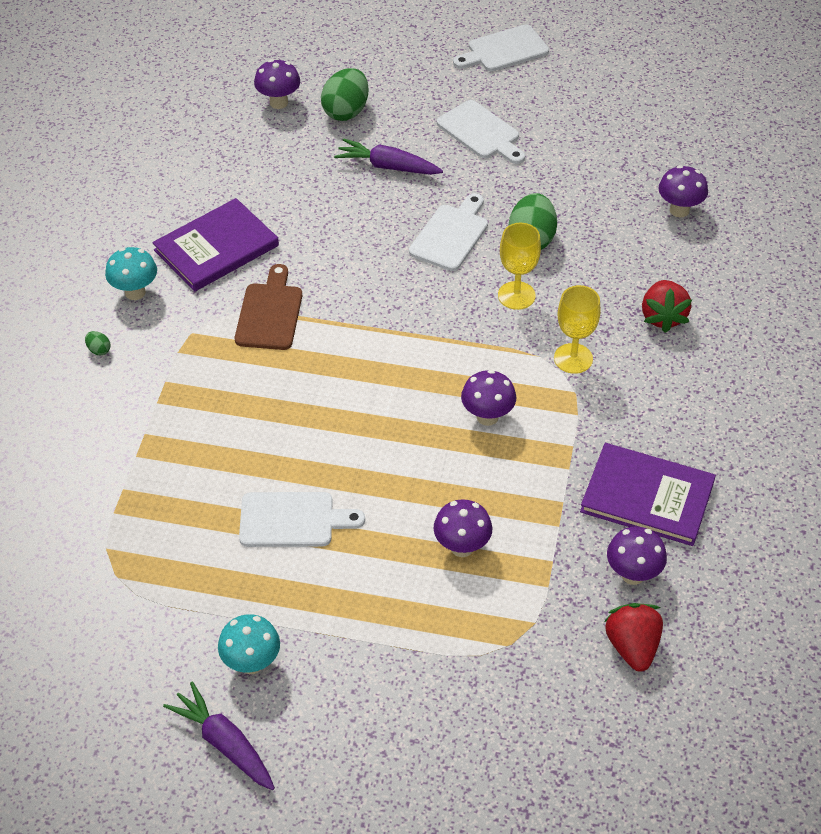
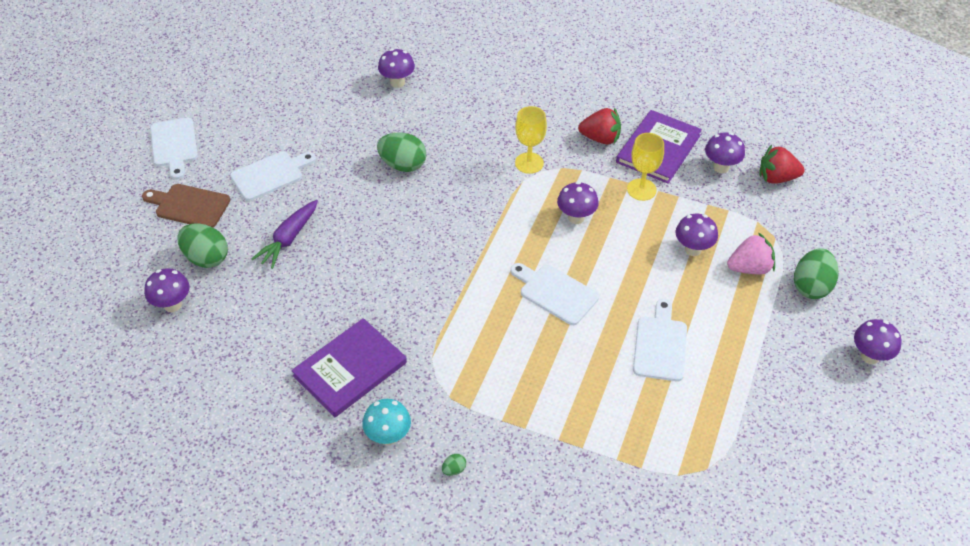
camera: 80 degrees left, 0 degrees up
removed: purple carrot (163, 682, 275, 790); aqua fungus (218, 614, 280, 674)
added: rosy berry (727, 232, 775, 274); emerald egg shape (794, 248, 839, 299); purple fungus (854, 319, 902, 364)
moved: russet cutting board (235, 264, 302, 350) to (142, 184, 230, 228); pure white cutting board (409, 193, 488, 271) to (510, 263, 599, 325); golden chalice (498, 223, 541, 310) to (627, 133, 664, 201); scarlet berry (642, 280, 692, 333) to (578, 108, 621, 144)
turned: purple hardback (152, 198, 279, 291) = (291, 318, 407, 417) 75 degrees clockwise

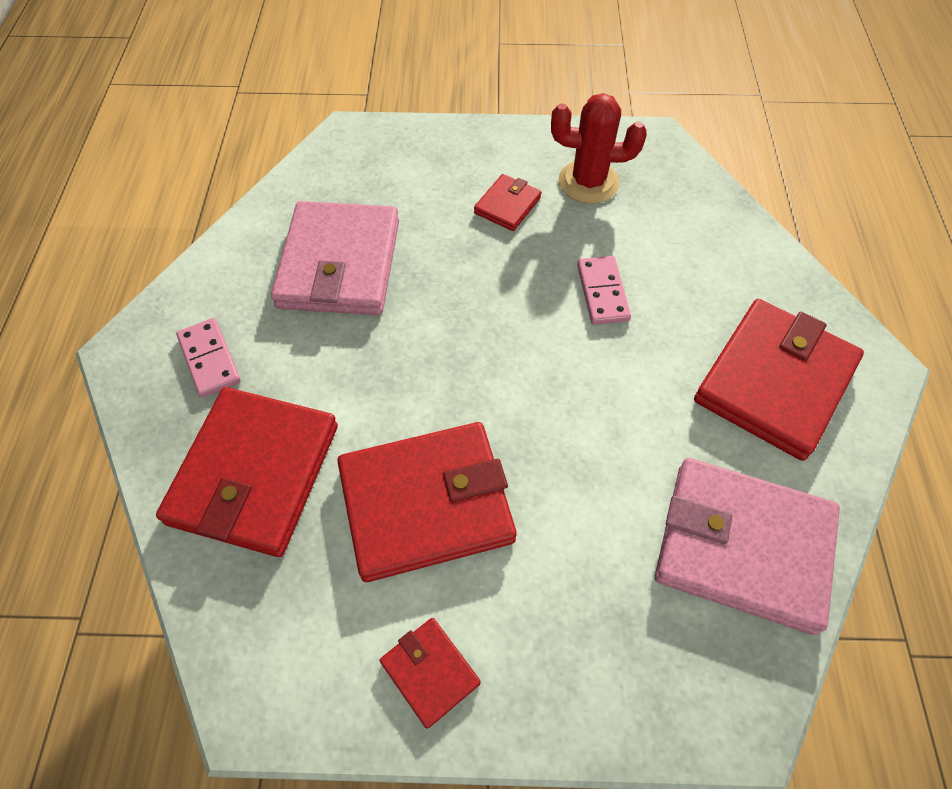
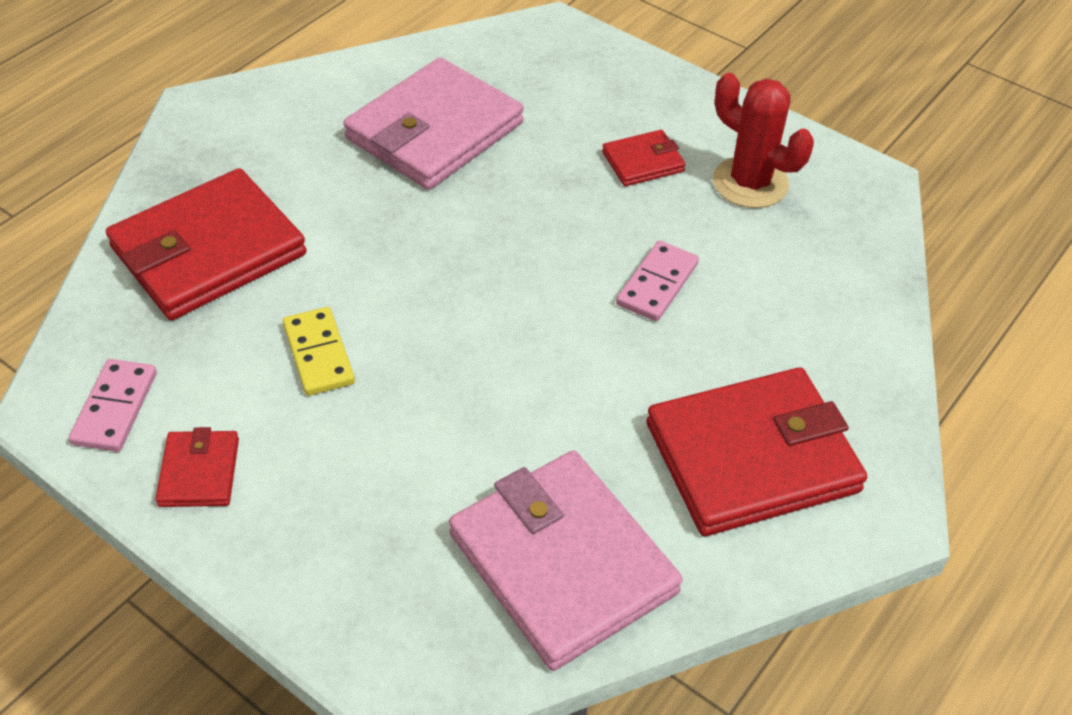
camera: 35 degrees right, 10 degrees down
moved: rosy domino tile (176, 318, 241, 398) to (69, 359, 157, 452)
replaced: scarlet billfold (337, 422, 517, 582) to golden domino tile (283, 307, 355, 396)

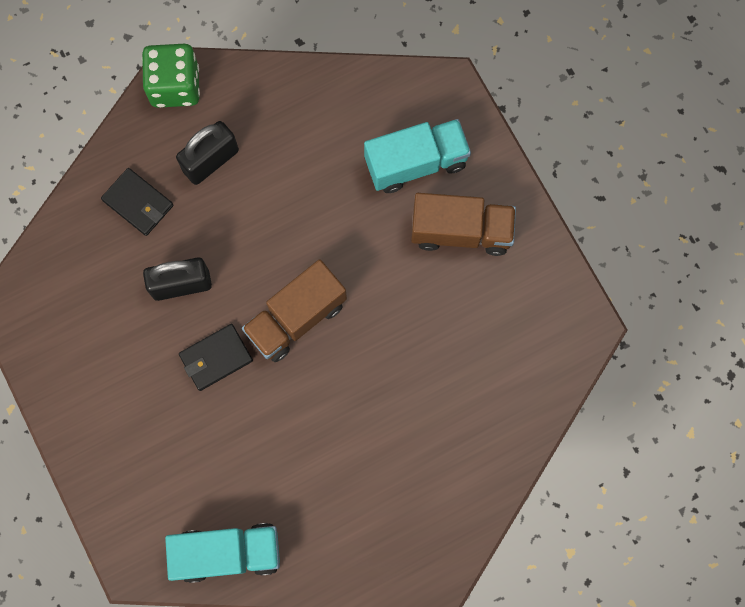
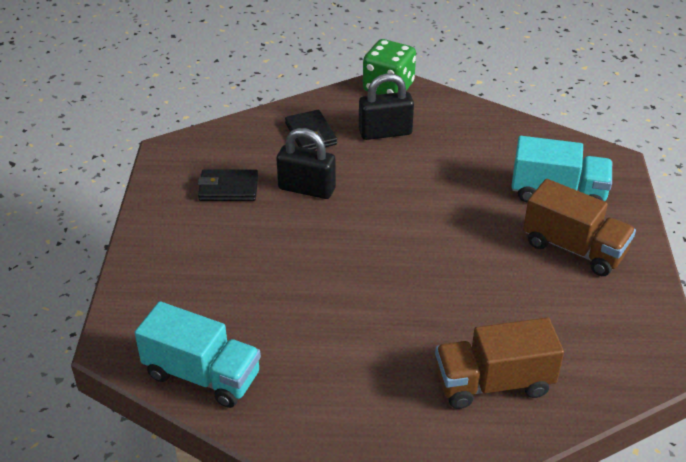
camera: 30 degrees right, 35 degrees down
moved: ebony billfold (179, 324, 253, 391) to (198, 169, 258, 201); russet lorry (242, 260, 347, 362) to (435, 318, 564, 409)

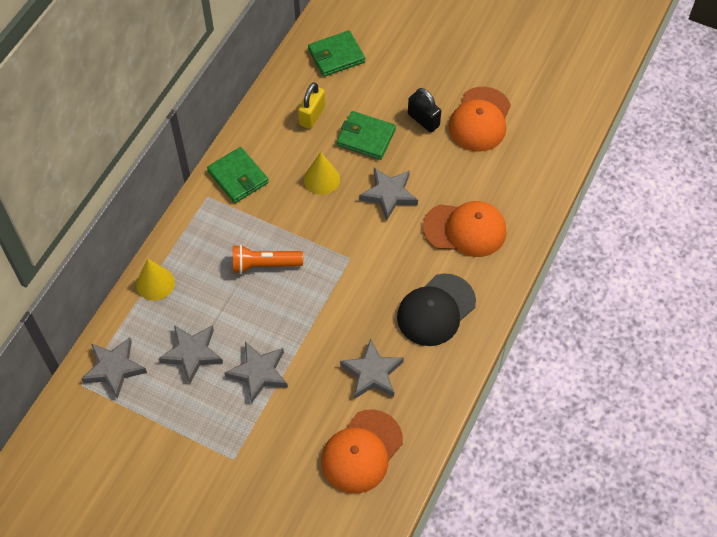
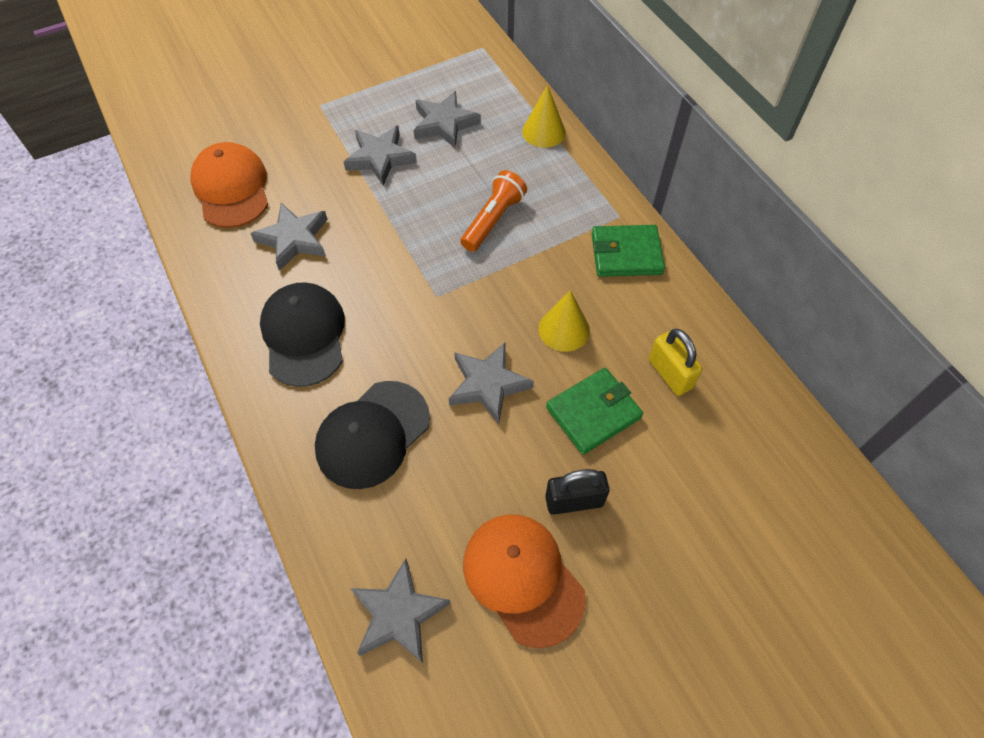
camera: 125 degrees right, 0 degrees up
removed: emerald billfold (308, 30, 365, 77)
moved: gray star (81, 337, 147, 399) to (350, 559, 451, 663)
recoloured: orange peaked cap (423, 201, 507, 257) to ebony peaked cap (315, 381, 430, 489)

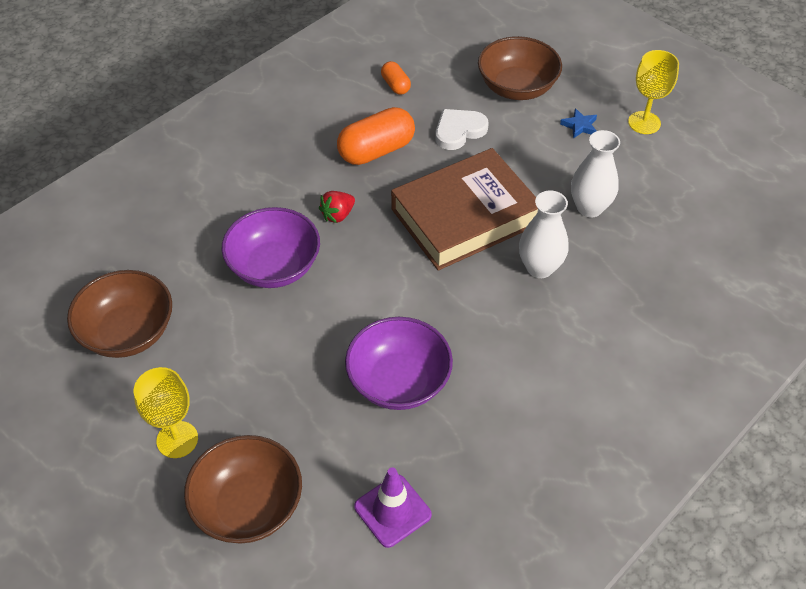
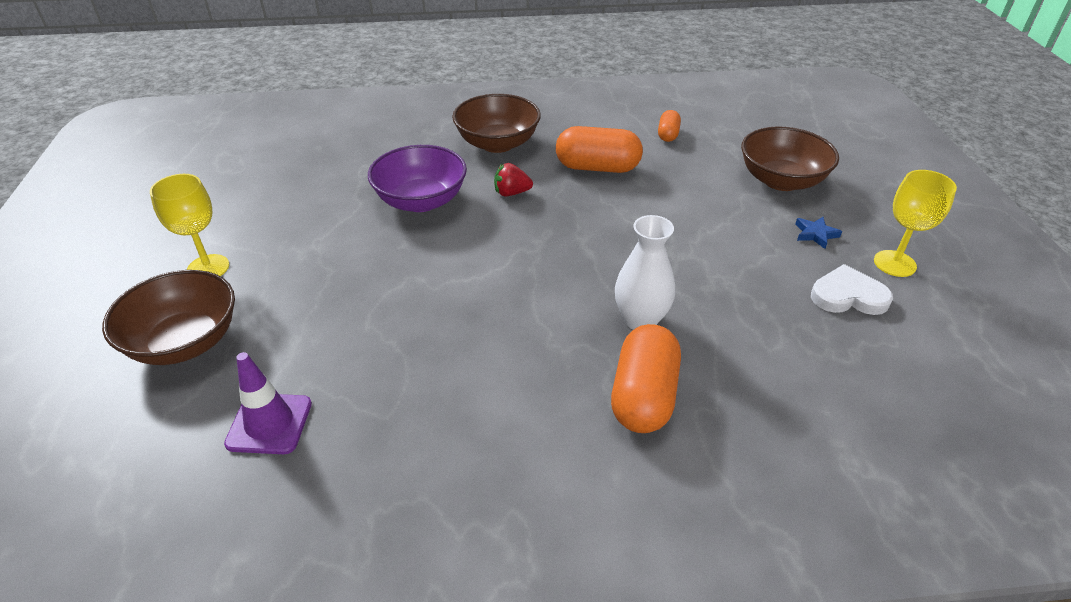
camera: 40 degrees right, 10 degrees down
removed: purple serving bowl (345, 317, 453, 410); russet hardback (391, 148, 538, 270); pure white flower vase (571, 130, 620, 218)
added: orange capsule (611, 324, 681, 433)
moved: russet serving bowl (67, 270, 172, 358) to (452, 94, 541, 153); pure white heart shape (435, 109, 489, 150) to (811, 264, 893, 315)

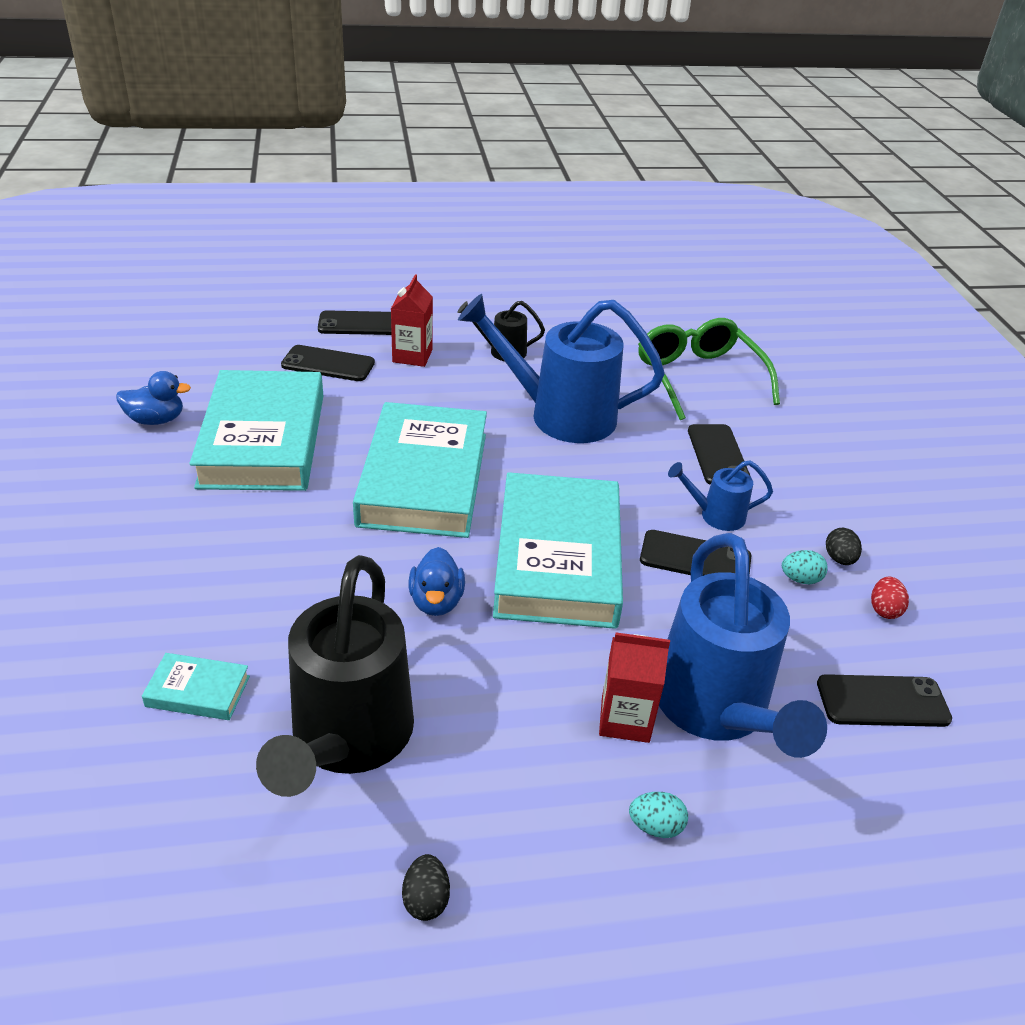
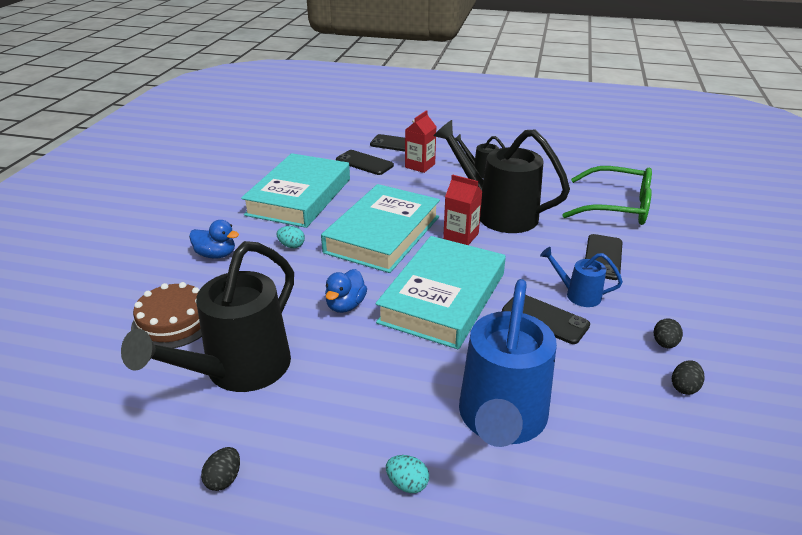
camera: 25 degrees right, 5 degrees down
removed: ebony mobile phone (817, 674, 952, 727)
moved: blue duck (116, 371, 191, 425) to (189, 220, 239, 259); scarlet juice carton (599, 632, 670, 743) to (443, 174, 482, 245); aqua egg shape (782, 550, 828, 584) to (277, 226, 305, 248)
replaced: aqua hardback (142, 653, 250, 720) to russet gateau (131, 282, 202, 348)
recoloured: blue watering can (458, 294, 665, 443) to ebony watering can (433, 120, 570, 233); scarlet egg shape (871, 577, 909, 619) to ebony egg shape (672, 360, 705, 395)
turned: emerald glasses (638, 318, 780, 420) = (562, 166, 652, 225) 105 degrees clockwise

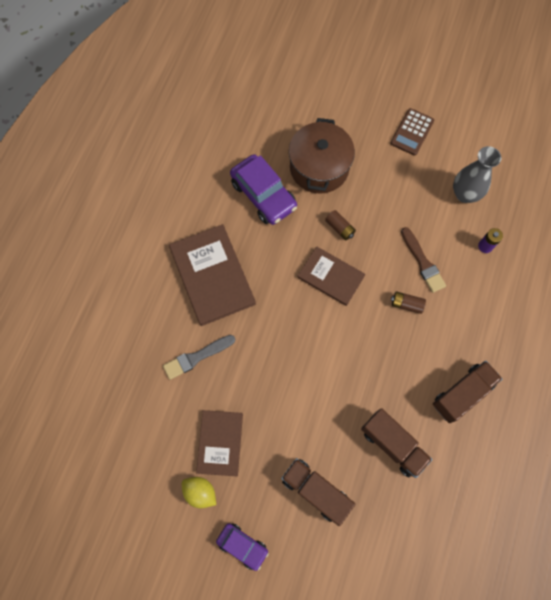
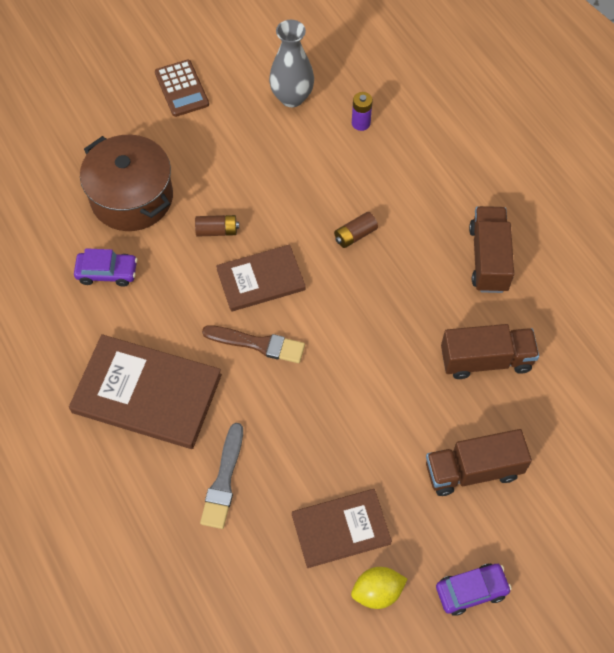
camera: 50 degrees left, 10 degrees down
moved: russet brush (401, 227, 446, 293) to (202, 325, 305, 363)
turned: russet hardback (196, 410, 243, 476) = (292, 489, 392, 568) 60 degrees counterclockwise
resized: purple toy car (230, 154, 297, 225) = (74, 248, 137, 287) x0.58

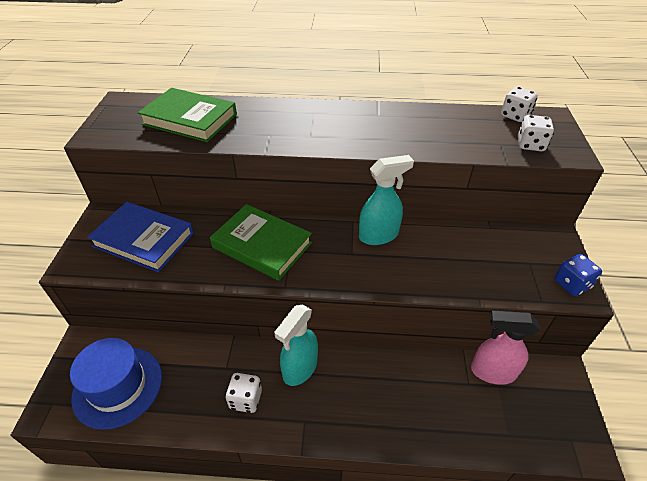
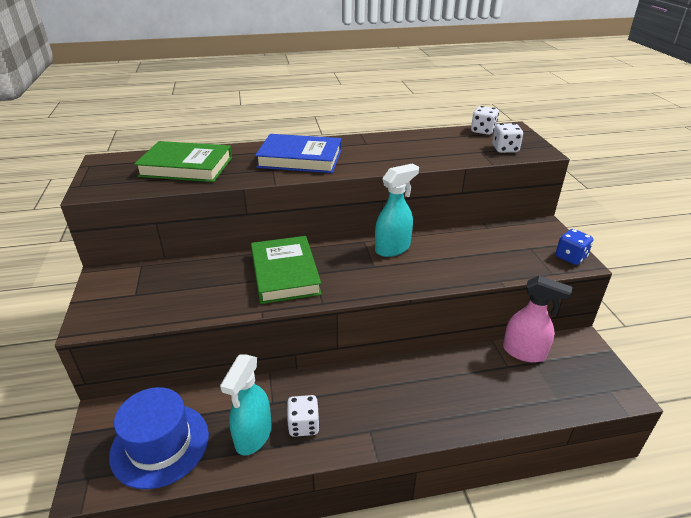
camera: 15 degrees left, 10 degrees down
moved: blue hardback (87, 202, 194, 272) to (255, 134, 342, 173); aqua spray cleaner (274, 305, 318, 386) to (220, 354, 272, 456)
turned: emerald hardback (210, 204, 312, 281) = (251, 236, 322, 304) 60 degrees clockwise; rosy spray cleaner (471, 311, 540, 385) = (503, 276, 572, 363) 150 degrees counterclockwise

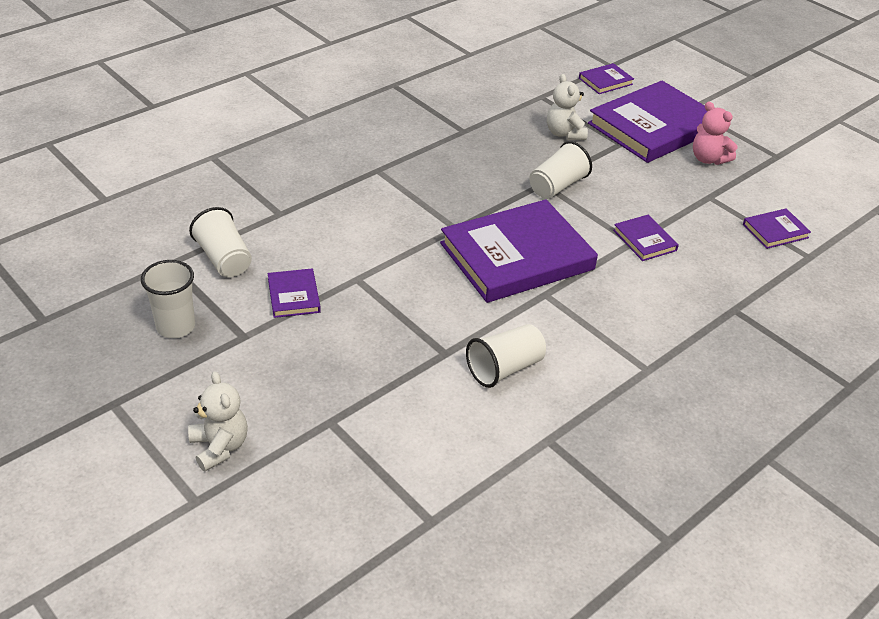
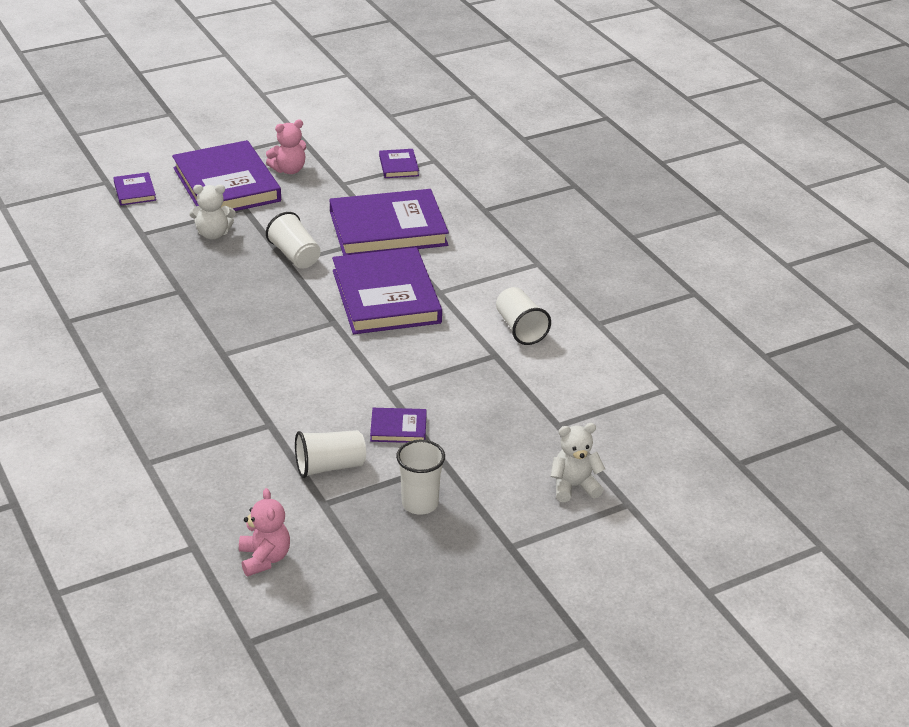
camera: 75 degrees left, 5 degrees down
added: rosy teddy (239, 488, 290, 576)
resized: purple hardback (613, 215, 679, 261) = (330, 189, 449, 256) x2.28

